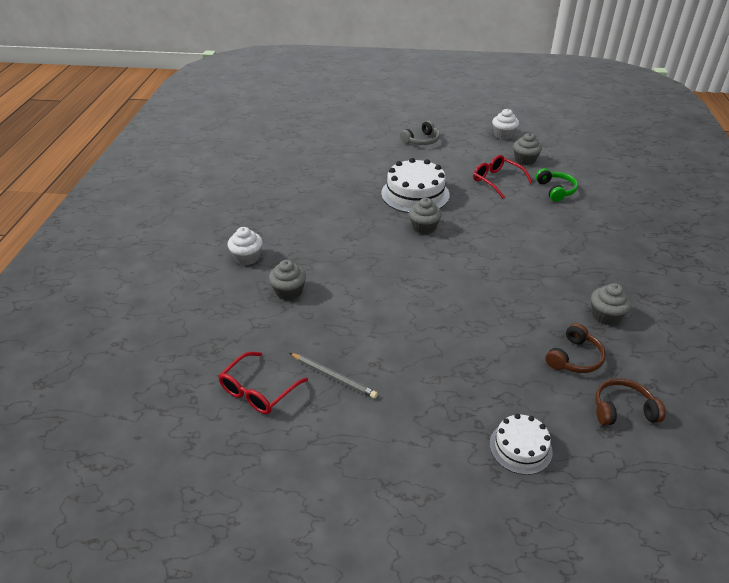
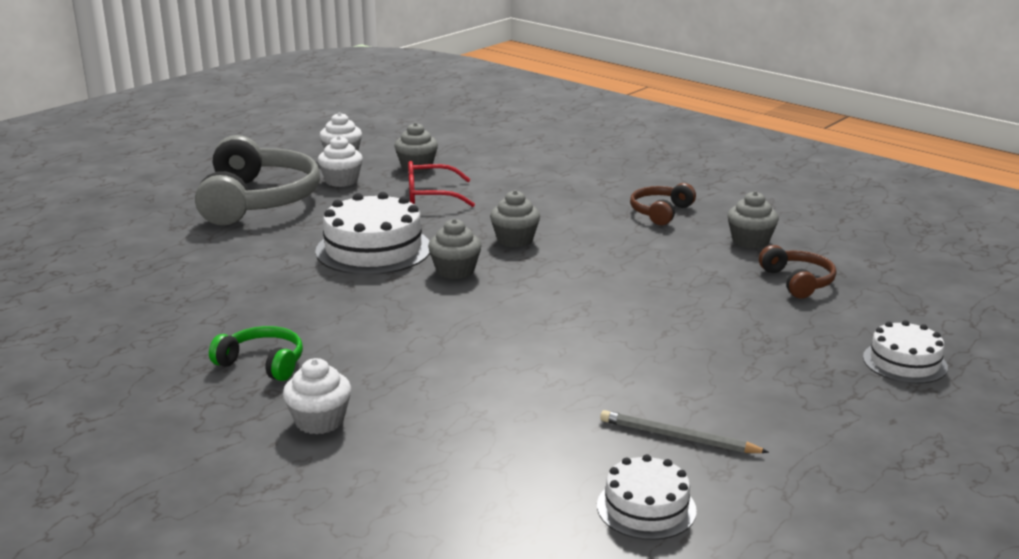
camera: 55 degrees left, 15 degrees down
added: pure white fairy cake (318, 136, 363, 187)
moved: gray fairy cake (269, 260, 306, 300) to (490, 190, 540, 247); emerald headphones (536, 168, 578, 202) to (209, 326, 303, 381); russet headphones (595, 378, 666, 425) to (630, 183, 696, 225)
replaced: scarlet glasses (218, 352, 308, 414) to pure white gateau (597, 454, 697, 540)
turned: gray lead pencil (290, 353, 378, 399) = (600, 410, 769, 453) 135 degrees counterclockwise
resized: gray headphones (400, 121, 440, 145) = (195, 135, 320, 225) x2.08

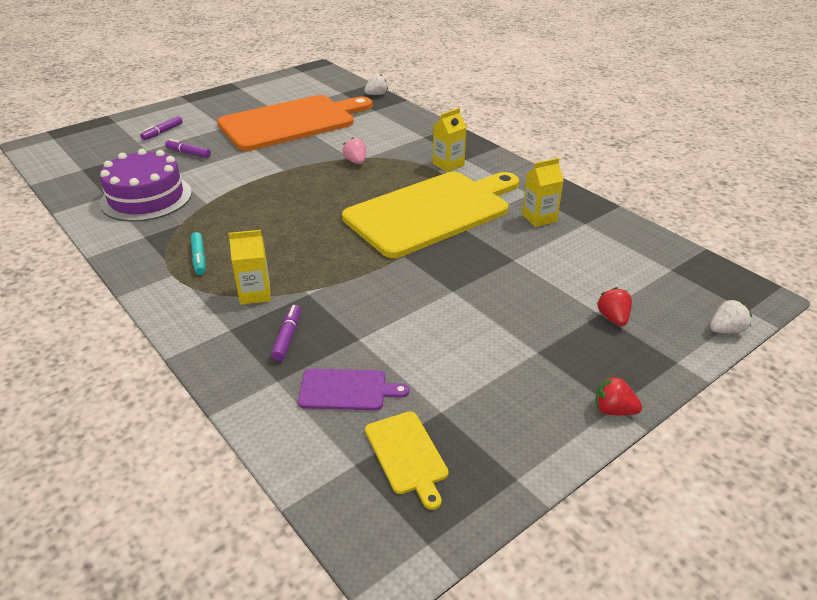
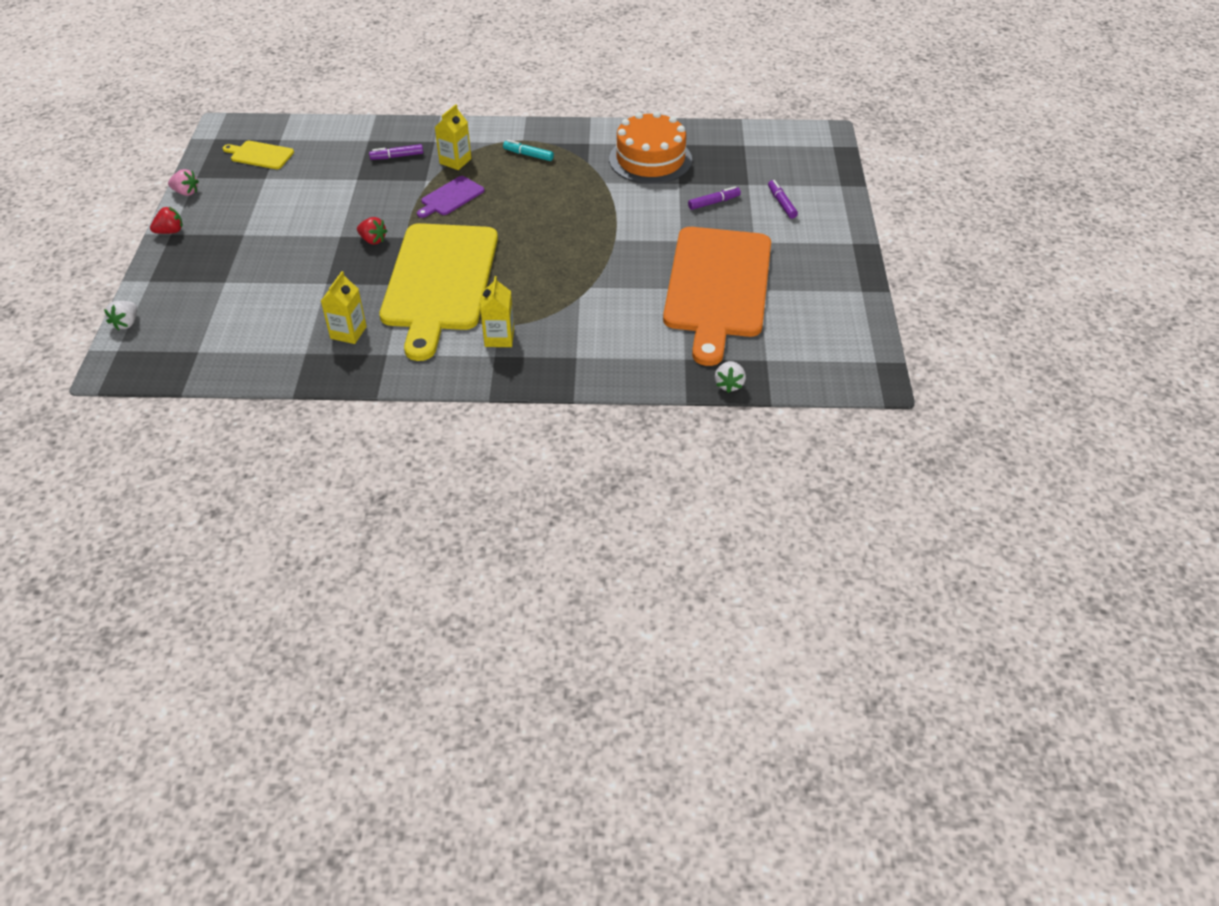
camera: 130 degrees right, 10 degrees up
moved: purple cutting board (298, 369, 409, 410) to (417, 176, 484, 218); rosy berry (343, 137, 366, 164) to (168, 169, 199, 196); scarlet berry (597, 287, 632, 326) to (357, 217, 387, 245)
recoloured: purple gateau (100, 149, 192, 222) to orange gateau (609, 111, 692, 184)
turned: purple felt pen (271, 305, 301, 361) = (369, 144, 423, 160) 120 degrees clockwise

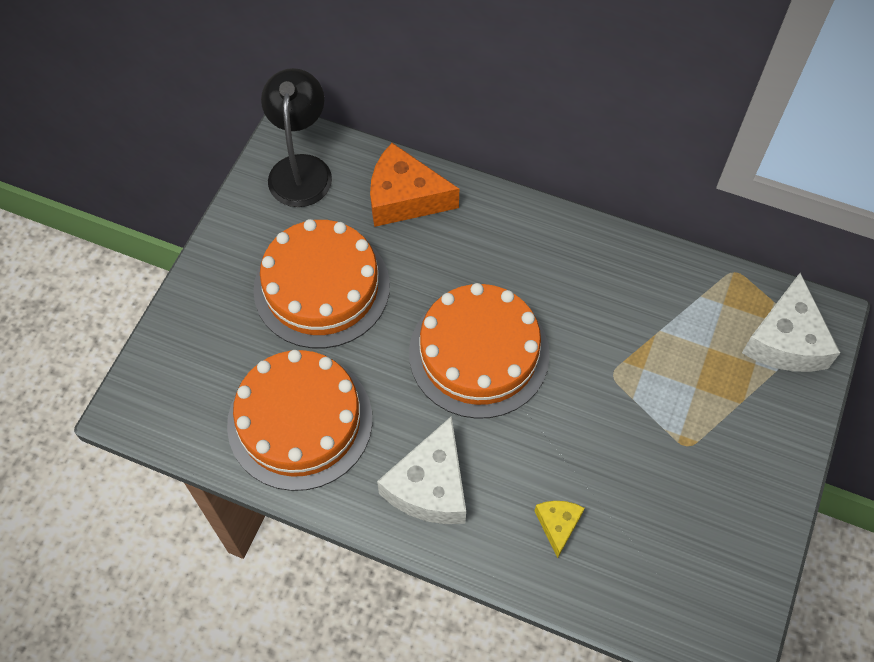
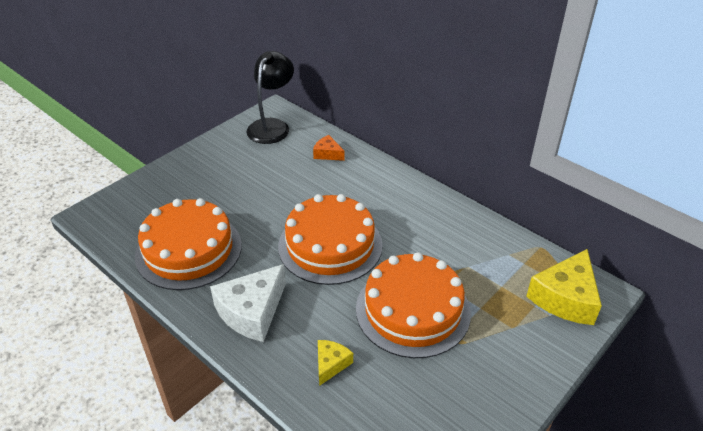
camera: 20 degrees right, 20 degrees down
moved: orange gateau (253, 219, 390, 348) to (356, 252, 471, 358)
recoloured: pure white cheese (742, 273, 840, 372) to golden cheese (526, 249, 602, 325)
resized: orange cheese (370, 143, 459, 227) = (313, 135, 345, 161) x0.52

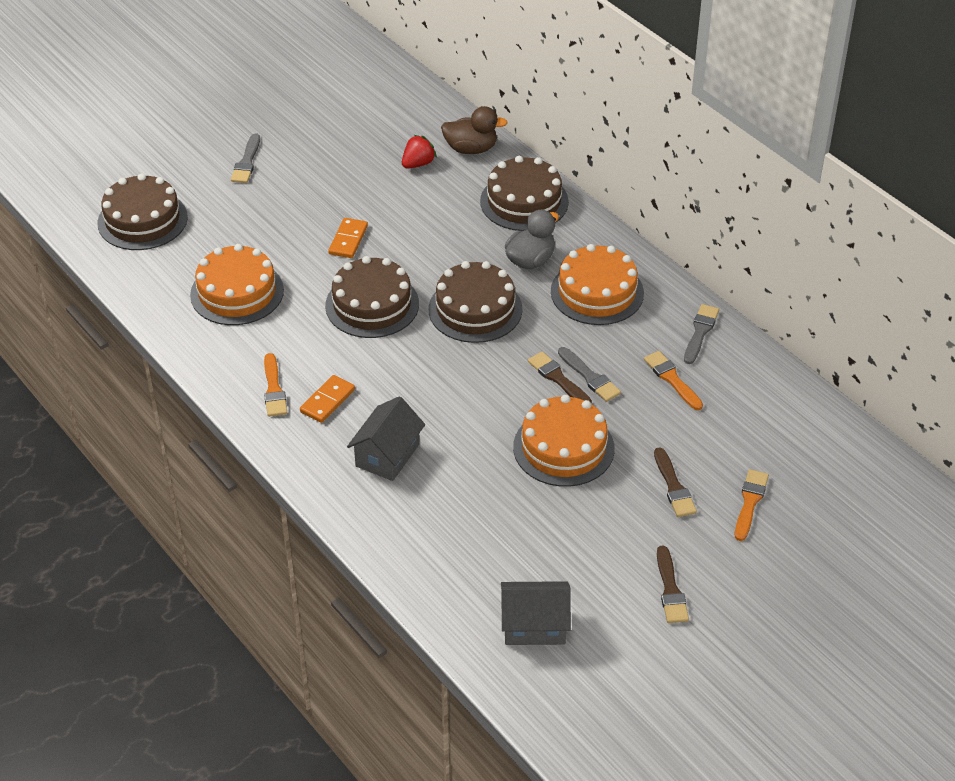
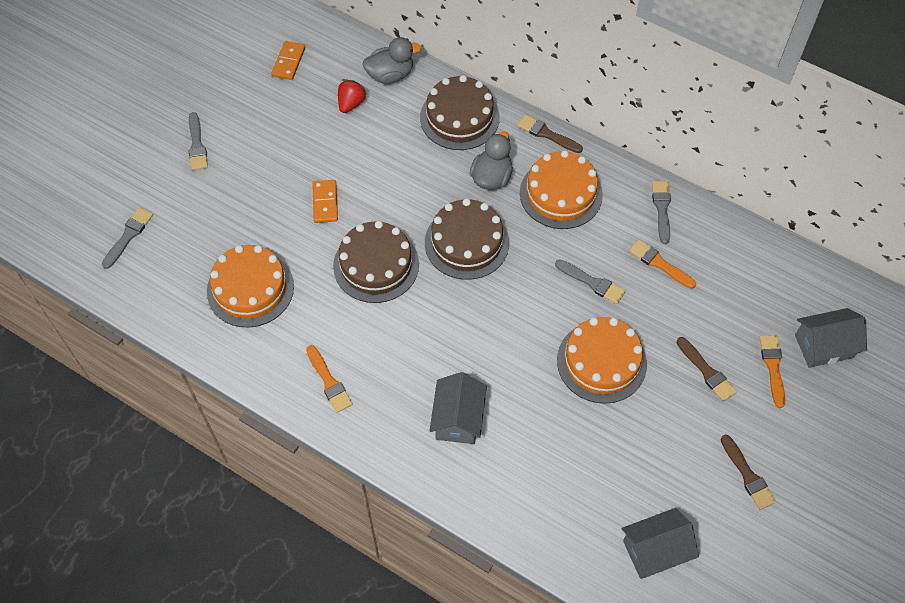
camera: 20 degrees left, 15 degrees up
added: gray cottage (795, 308, 867, 368)
moved: orange domino tile (300, 375, 355, 423) to (271, 41, 305, 80); russet brush (528, 352, 592, 404) to (517, 114, 583, 153)
replaced: russet gateau (98, 173, 188, 250) to gray brush (102, 207, 153, 269)
recoloured: russet duck (441, 106, 508, 154) to gray duck (363, 37, 422, 84)

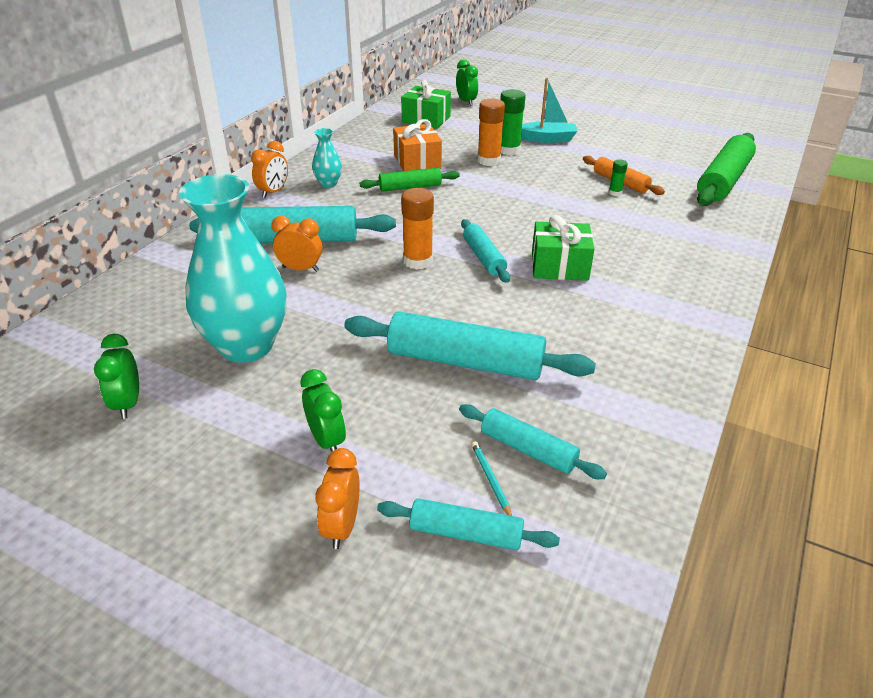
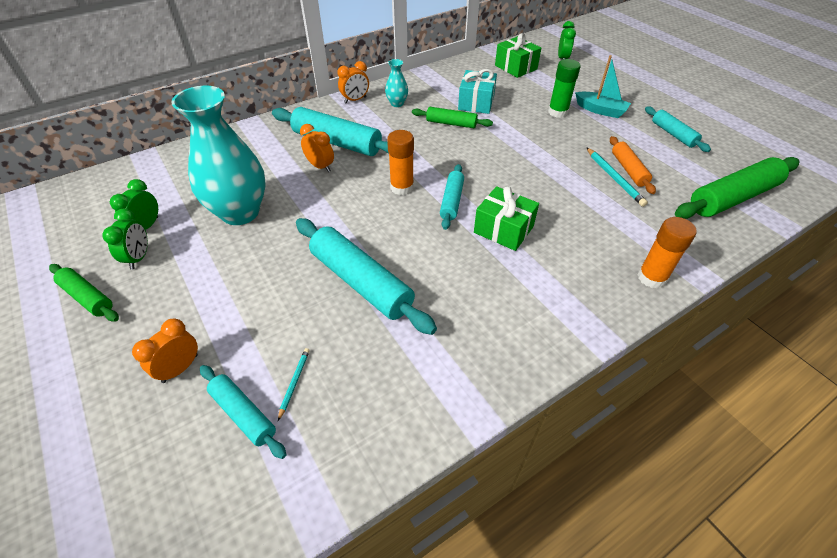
camera: 30 degrees right, 10 degrees up
added: emerald dough roller (49, 264, 119, 322)
moved: emerald alarm clock (300, 369, 346, 452) to (102, 209, 148, 270); aqua dough roller (459, 404, 607, 479) to (645, 107, 711, 152); orange glue (477, 99, 505, 166) to (637, 217, 697, 289)
replaced: emerald glue (609, 160, 628, 196) to aqua lead pencil (586, 147, 648, 207)
recoloured: orange gift (393, 119, 442, 171) to aqua gift (458, 69, 497, 114)

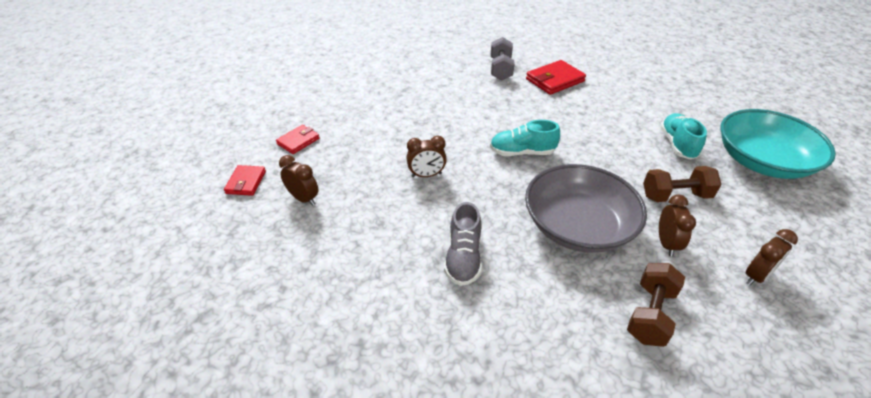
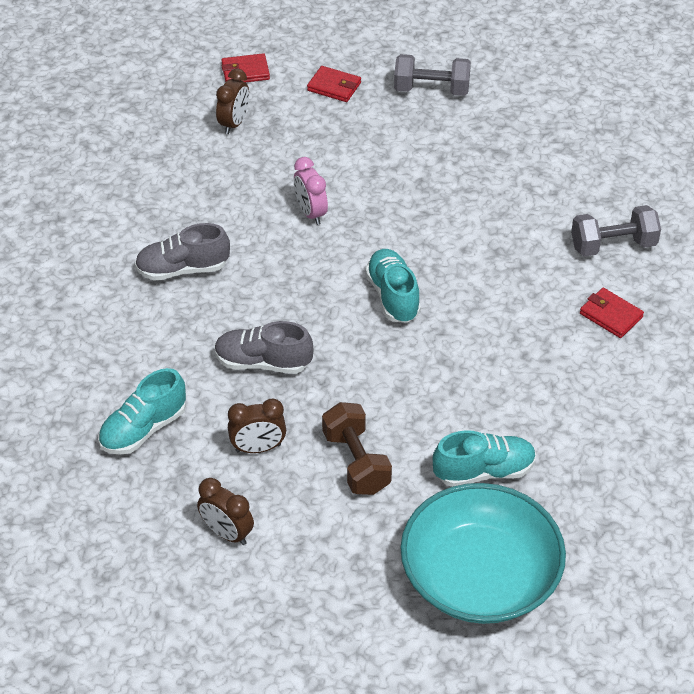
camera: 75 degrees right, 5 degrees up
added: gray hand weight (394, 54, 471, 96)
replaced: gray serving bowl (525, 164, 647, 253) to gray lace-up shoe (214, 321, 313, 374); russet hand weight (627, 263, 685, 347) to aqua lace-up shoe (98, 368, 186, 455)
recoloured: russet alarm clock (407, 136, 447, 177) to rosy alarm clock (294, 157, 328, 225)
resized: scarlet billfold (526, 60, 586, 95) = (580, 288, 644, 338) x0.62

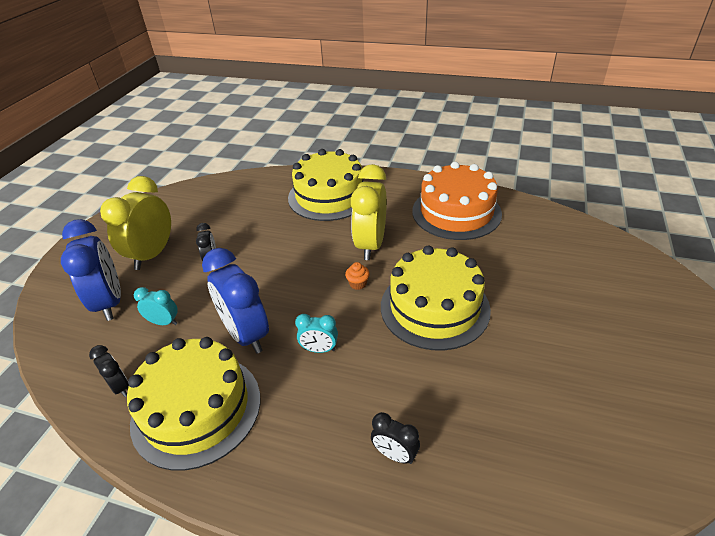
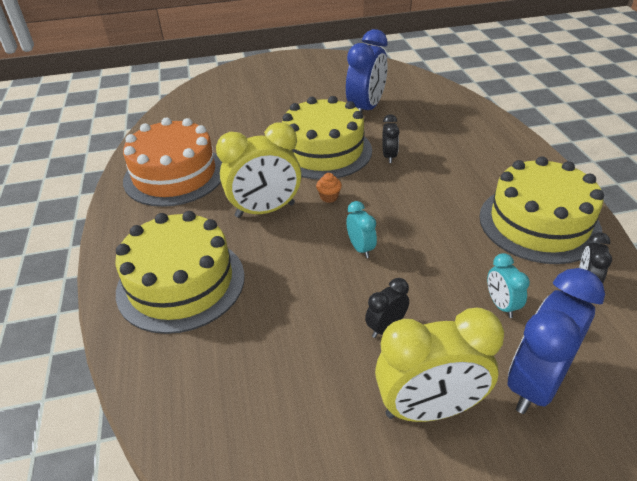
camera: 120 degrees left, 0 degrees up
moved: blue alarm clock (202, 248, 269, 354) to (346, 29, 388, 112); aqua alarm clock (295, 314, 338, 353) to (346, 201, 377, 258); ebony alarm clock (371, 412, 420, 464) to (382, 114, 400, 163)

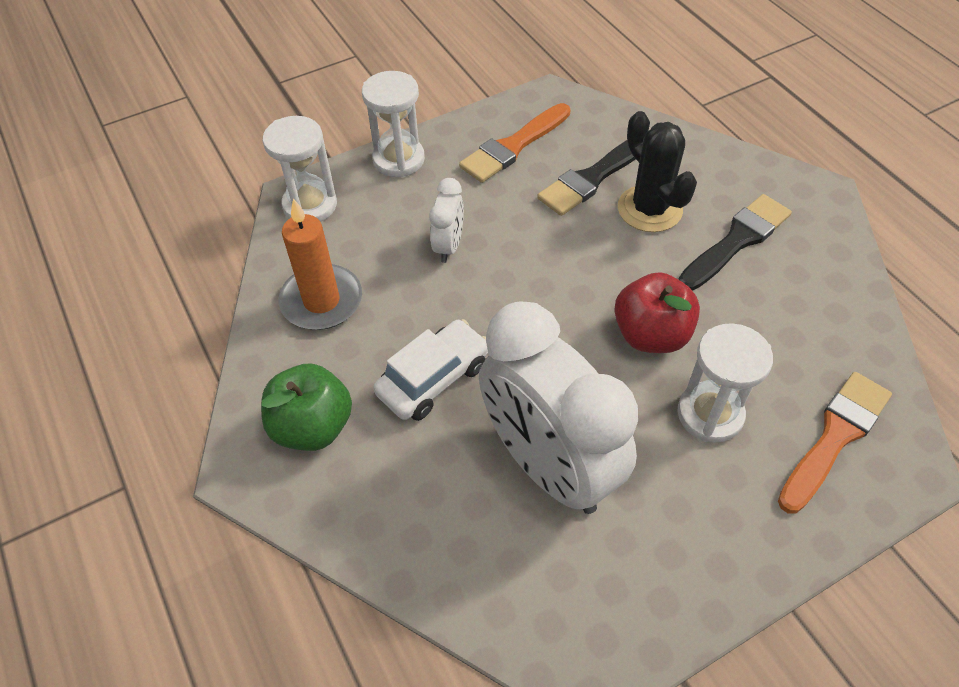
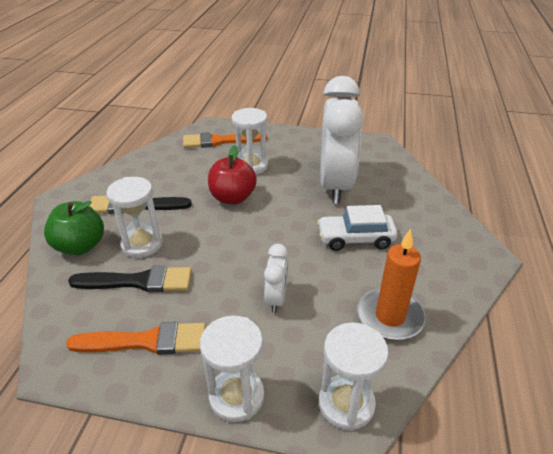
camera: 140 degrees left, 15 degrees down
moved: emerald apple (261, 364, 352, 451) to (44, 201, 104, 255)
replaced: ebony saguaro cactus (618, 111, 697, 232) to pure white hourglass (106, 177, 163, 258)
turned: pure white alarm clock (429, 178, 464, 263) = (264, 244, 288, 313) 135 degrees clockwise

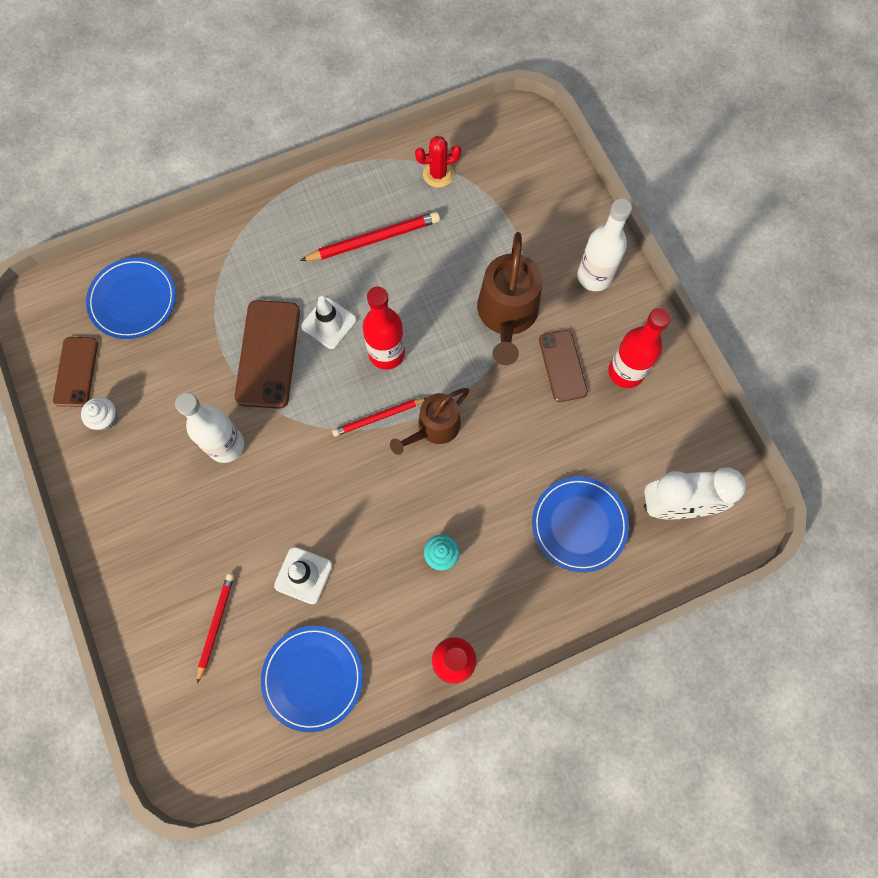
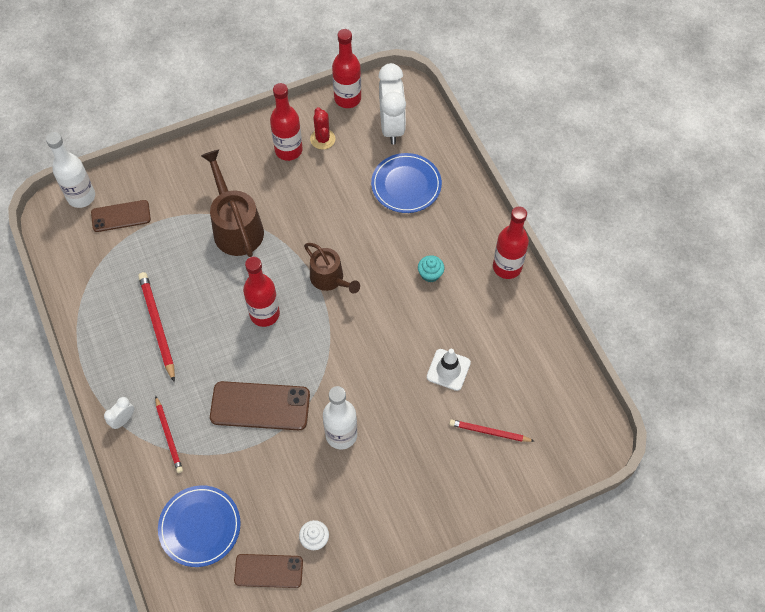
camera: 90 degrees left, 10 degrees down
removed: blue flat dish (261, 626, 363, 732); pure white road cone (301, 296, 357, 349)
added: pure white alarm clock (104, 397, 134, 429); scarlet bottle (332, 29, 361, 108)
moved: scarlet lead pencil (332, 398, 426, 437) to (155, 396, 183, 473); scarlet saguaro cactus (415, 136, 461, 188) to (310, 107, 335, 150); russet mobile phone (539, 330, 588, 402) to (91, 200, 151, 232); pure white bottle (577, 199, 632, 291) to (46, 132, 95, 208)
turned: russet watering can (477, 232, 542, 365) = (201, 150, 264, 257) 120 degrees counterclockwise

